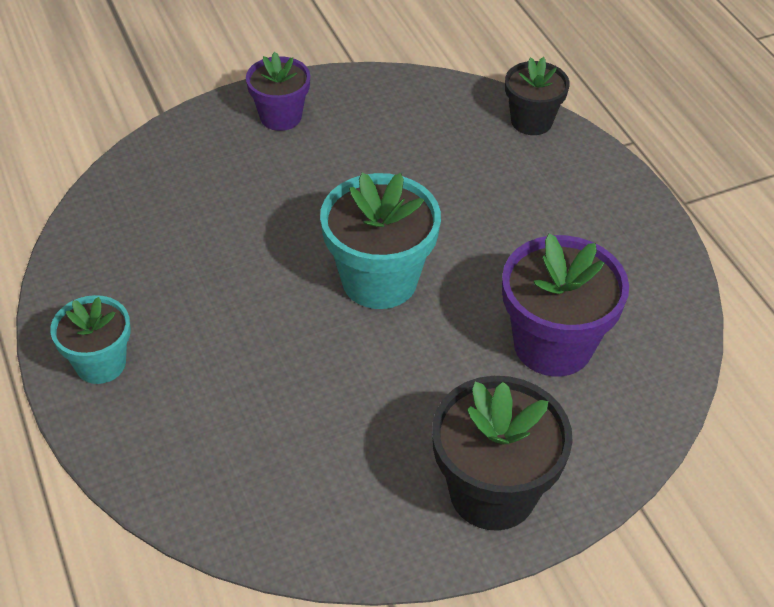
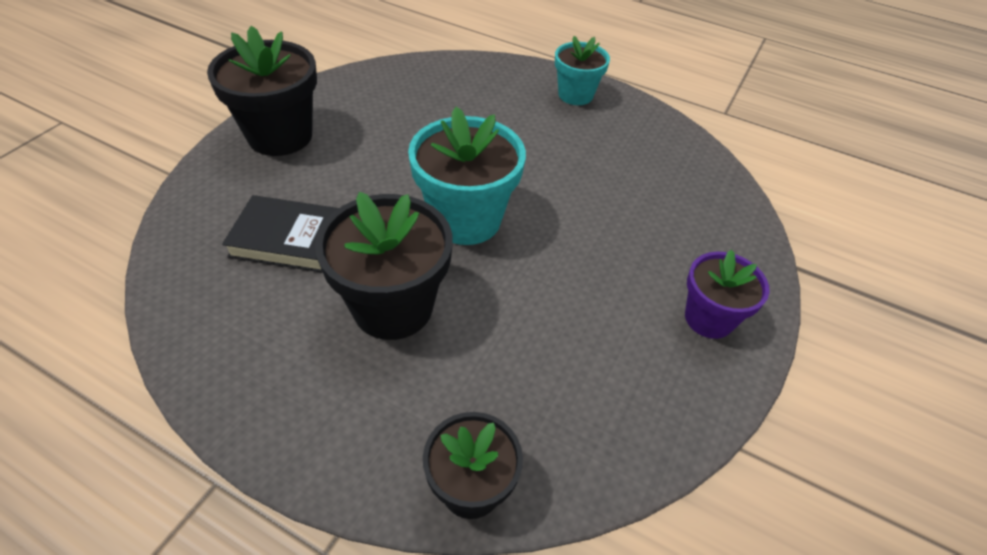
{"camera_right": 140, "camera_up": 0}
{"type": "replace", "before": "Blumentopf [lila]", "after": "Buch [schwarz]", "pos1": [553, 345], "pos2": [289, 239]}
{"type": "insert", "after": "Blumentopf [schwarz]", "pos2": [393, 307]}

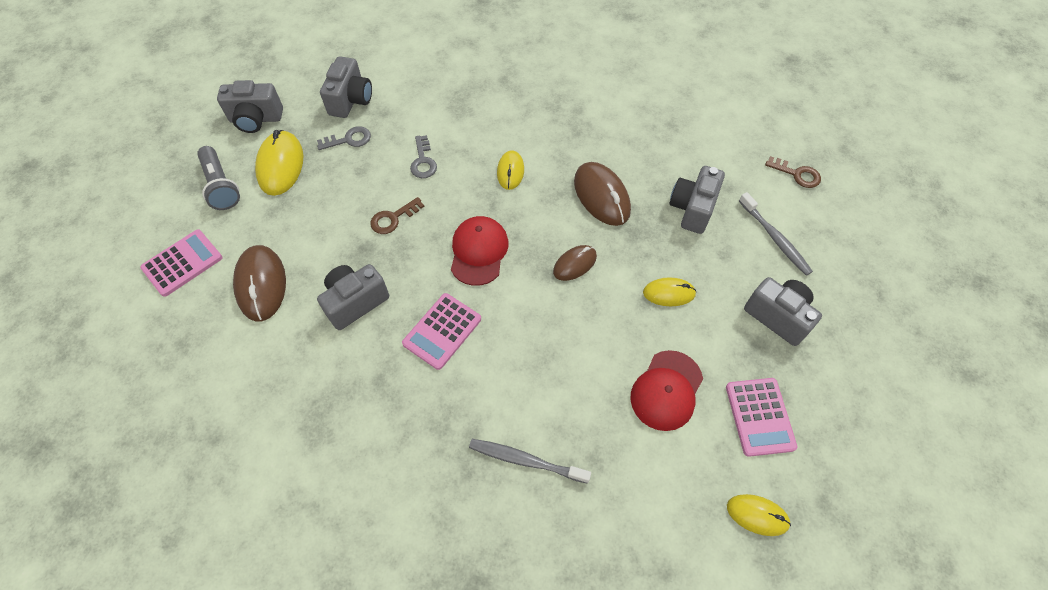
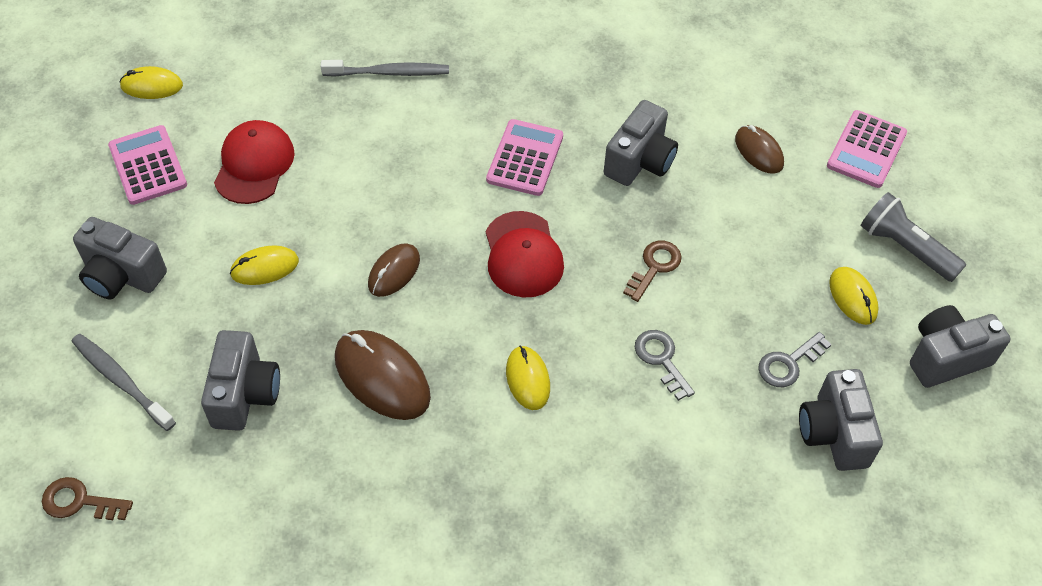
{"camera_right": 160, "camera_up": -5}
{"type": "resize", "before": "Computermaus [gelb]", "pos1": [280, 165], "pos2": [853, 297], "scale": 0.6}
{"type": "resize", "before": "Computermaus [braun]", "pos1": [261, 284], "pos2": [758, 152], "scale": 0.6}

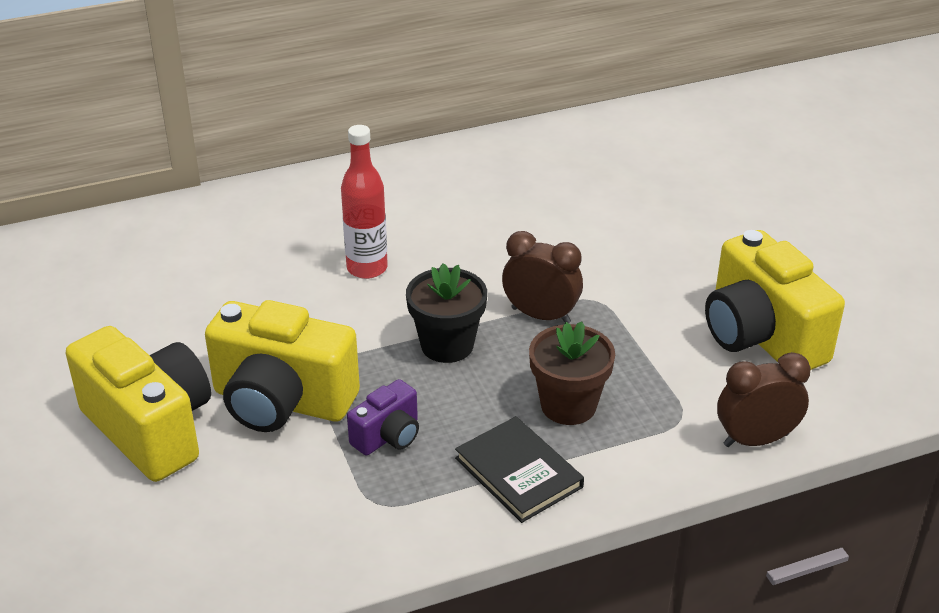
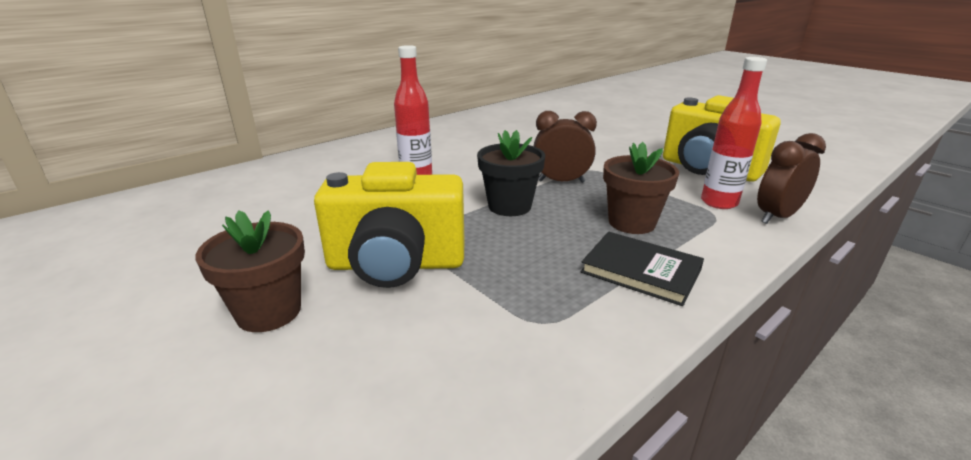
{"camera_right": -20, "camera_up": -10}
{"type": "replace", "before": "Kamera [gelb]", "after": "Blumentopf [braun]", "pos1": [150, 428], "pos2": [269, 312]}
{"type": "delete", "before": "Kamera [lila]", "pos1": [388, 436]}
{"type": "insert", "after": "Flasche [rot]", "pos2": [719, 202]}

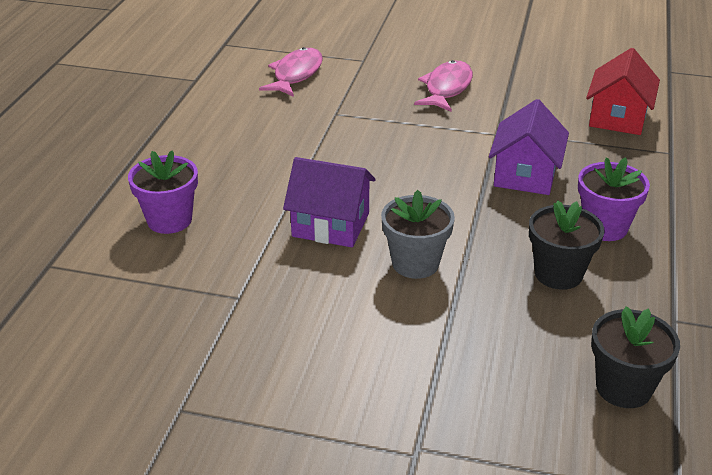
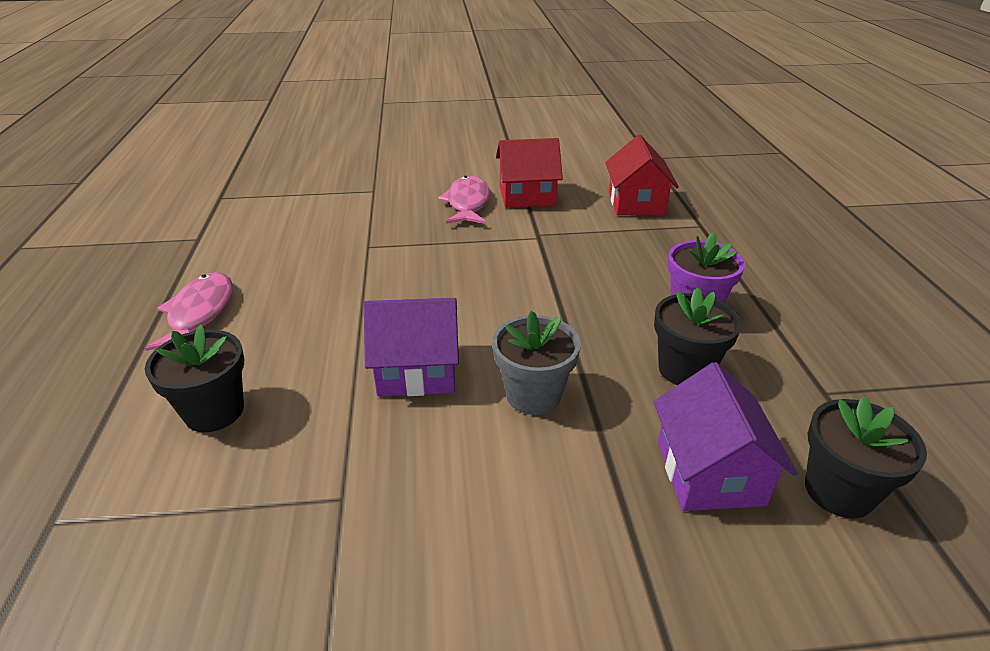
{"camera_right": -20, "camera_up": 0}
{"type": "move", "before": "Fisch [rosa]", "pos1": [296, 74], "pos2": [199, 313]}
{"type": "move", "before": "Haus [lila]", "pos1": [525, 175], "pos2": [709, 472]}
{"type": "recolor", "before": "Blumentopf [lila]", "after": "Blumentopf [schwarz]", "pos1": [169, 220], "pos2": [214, 411]}
{"type": "insert", "after": "Haus [rot]", "pos2": [527, 196]}

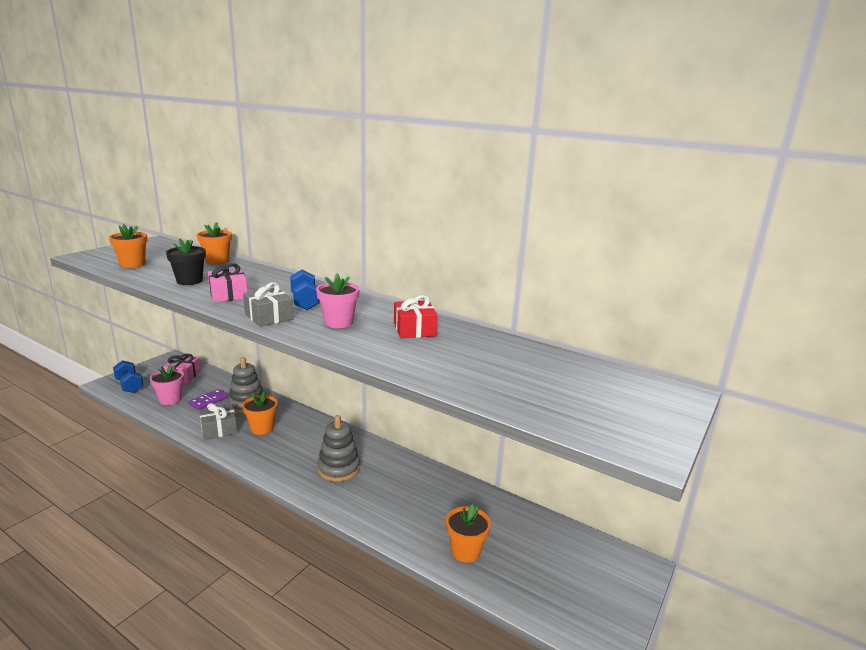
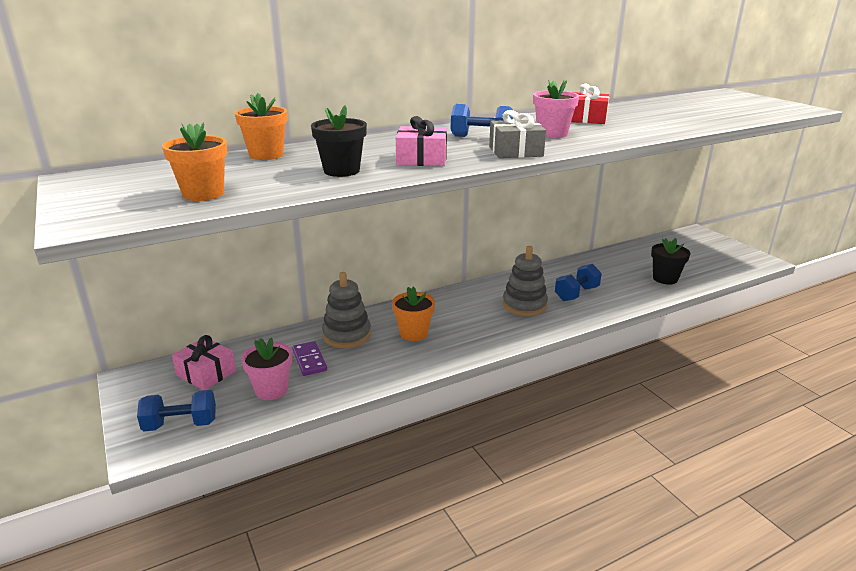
{"camera_right": -60, "camera_up": 5}
{"type": "delete", "before": "Geschenk [grau]", "pos1": [219, 429]}
{"type": "recolor", "before": "Blumentopf [orange]", "after": "Blumentopf [schwarz]", "pos1": [465, 551], "pos2": [665, 279]}
{"type": "insert", "after": "Hantel [blau]", "pos2": [576, 294]}

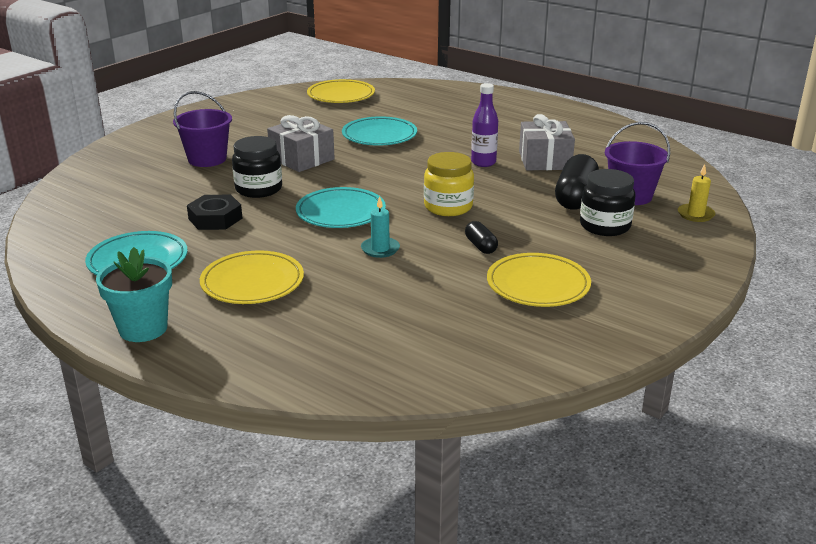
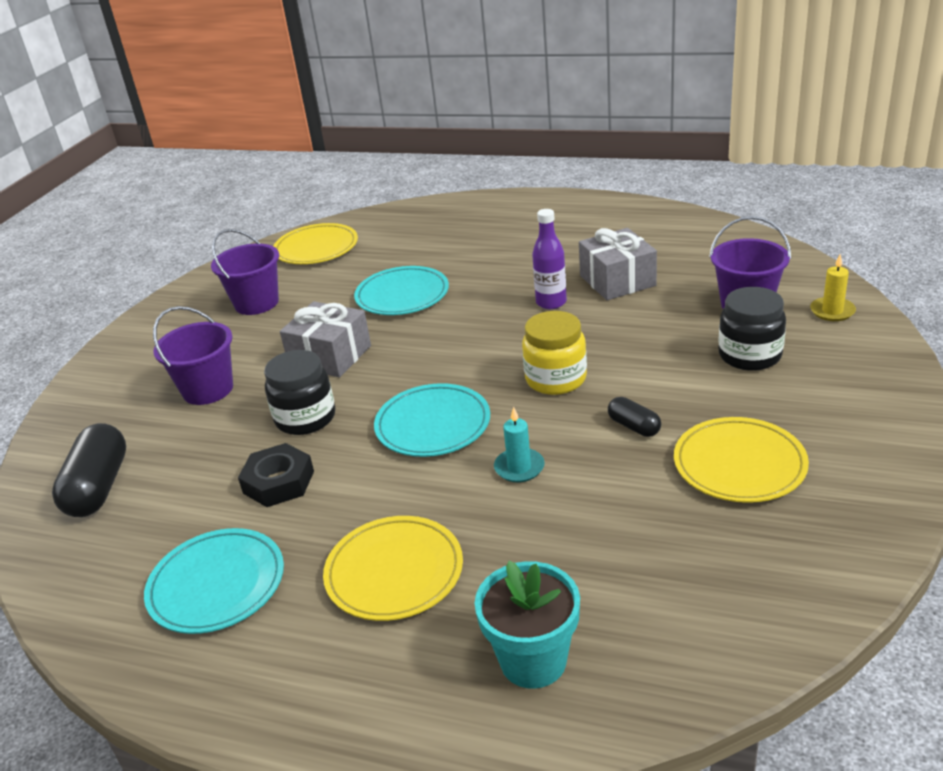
{"camera_right": -15, "camera_up": 5}
{"type": "move", "before": "Kapsel [schwarz]", "pos1": [575, 197], "pos2": [98, 487]}
{"type": "move", "before": "Blumentopf [türkis]", "pos1": [143, 328], "pos2": [533, 660]}
{"type": "insert", "after": "Eimer [lila]", "pos2": [256, 303]}

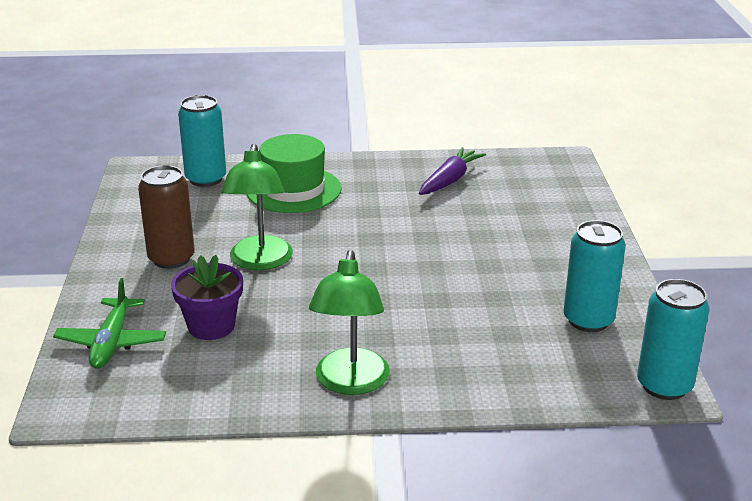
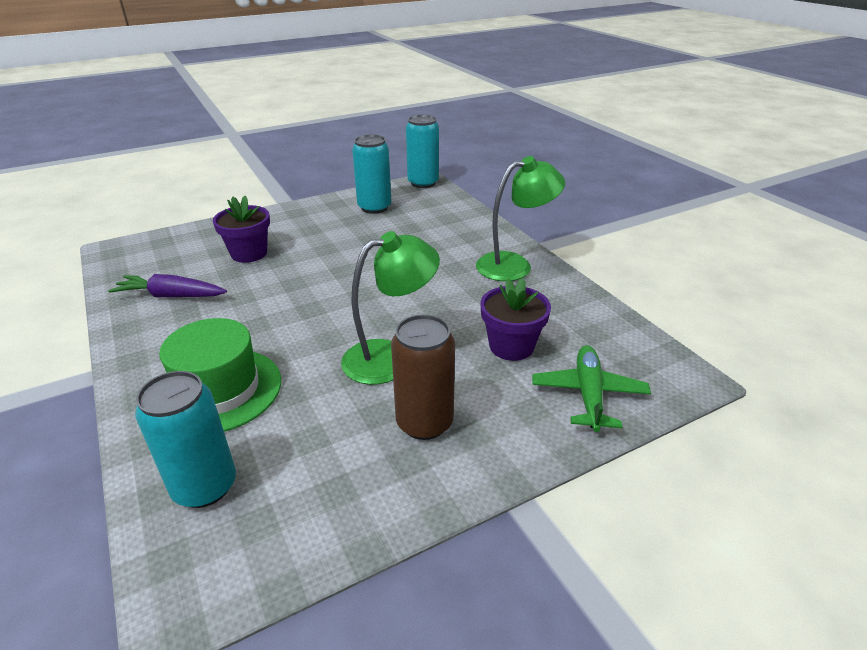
{"camera_right": -115, "camera_up": 5}
{"type": "rotate", "before": "Flugzeug [grün]", "pos1": [111, 342], "pos2": [588, 394], "turn": -60}
{"type": "insert", "after": "Blumentopf [lila]", "pos2": [249, 253]}

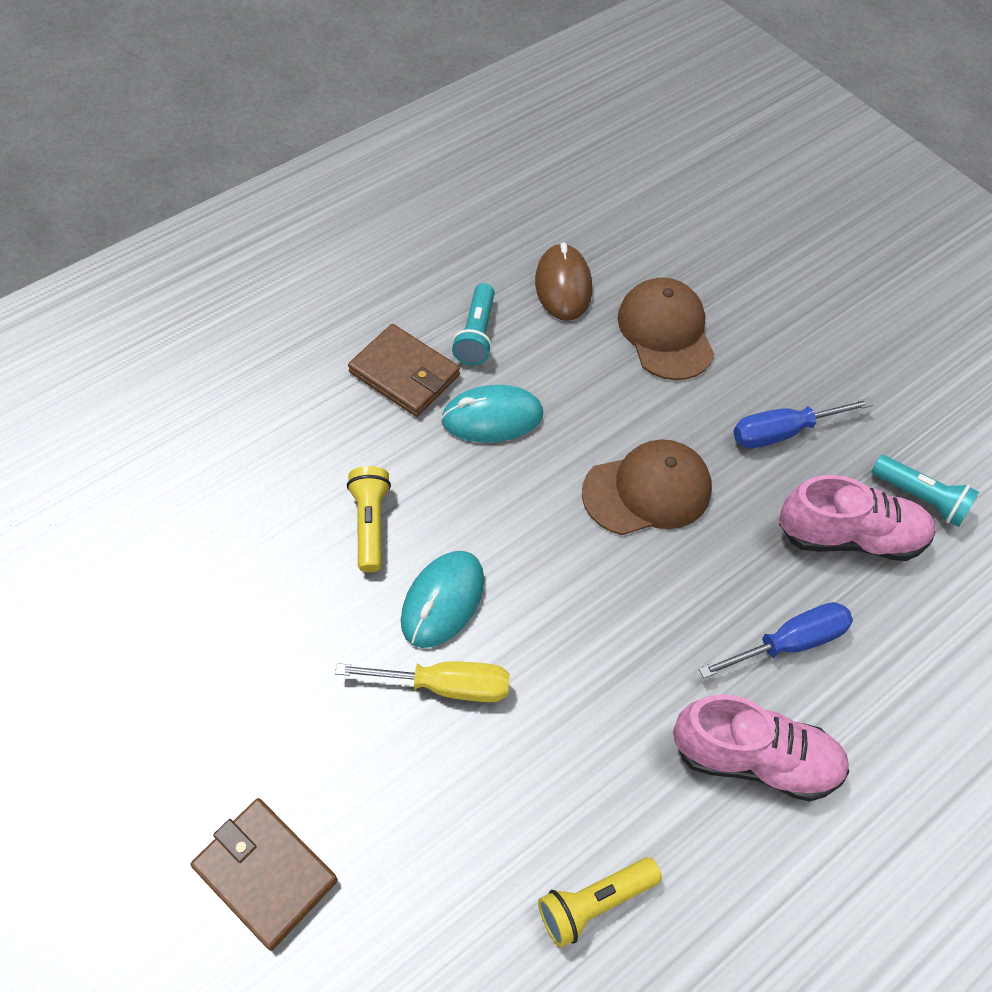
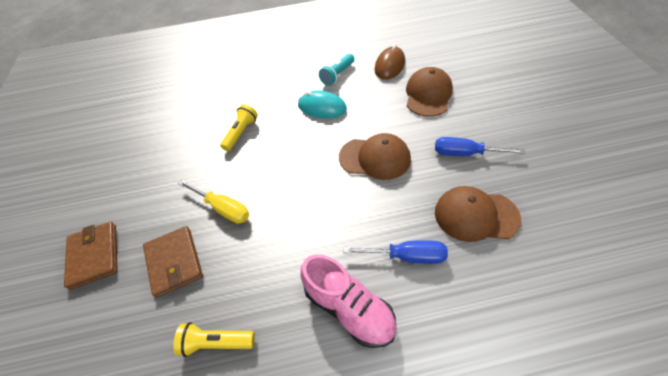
{"camera_right": 35, "camera_up": -5}
{"type": "move", "before": "Geldbörse [braun]", "pos1": [404, 374], "pos2": [174, 262]}
{"type": "delete", "before": "Taschenlampe [türkis]", "pos1": [921, 498]}
{"type": "replace", "before": "Schuh [rosa]", "after": "Kappe [braun]", "pos1": [849, 537], "pos2": [476, 215]}
{"type": "delete", "before": "Computermaus [türkis]", "pos1": [443, 601]}

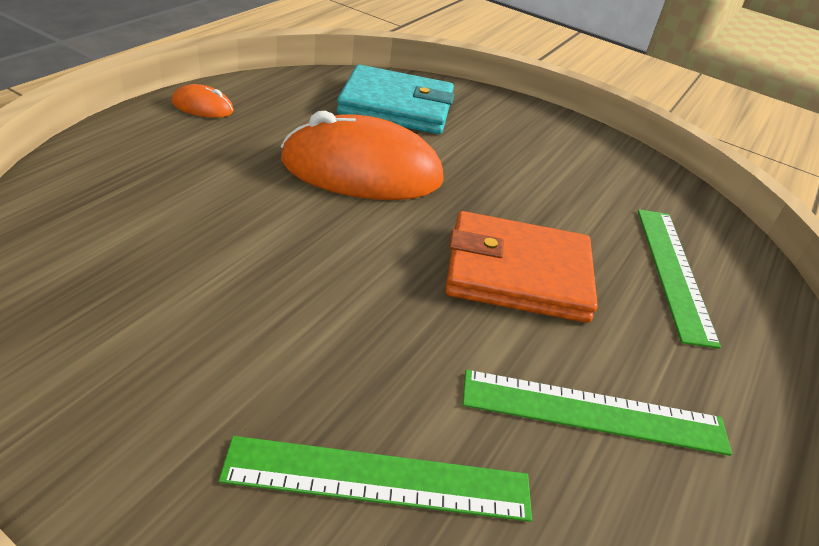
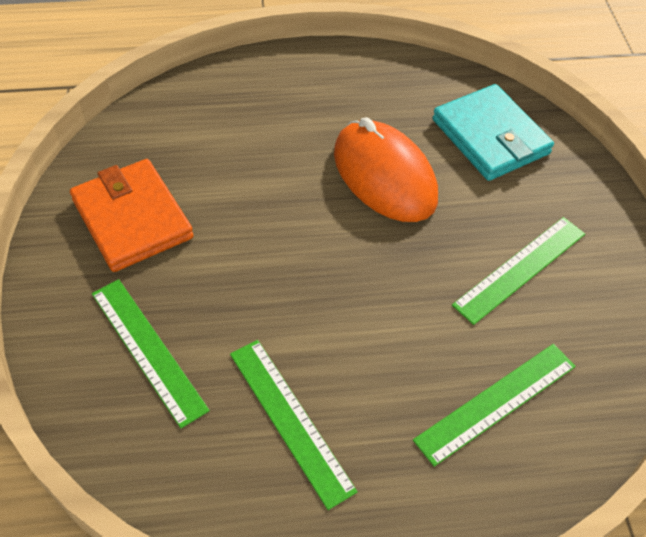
{"camera_right": 55, "camera_up": 15}
{"type": "delete", "before": "Computermaus [orange]", "pos1": [202, 107]}
{"type": "move", "before": "Geldbörse [orange]", "pos1": [518, 273], "pos2": [132, 219]}
{"type": "insert", "after": "Lineal [grün]", "pos2": [520, 268]}

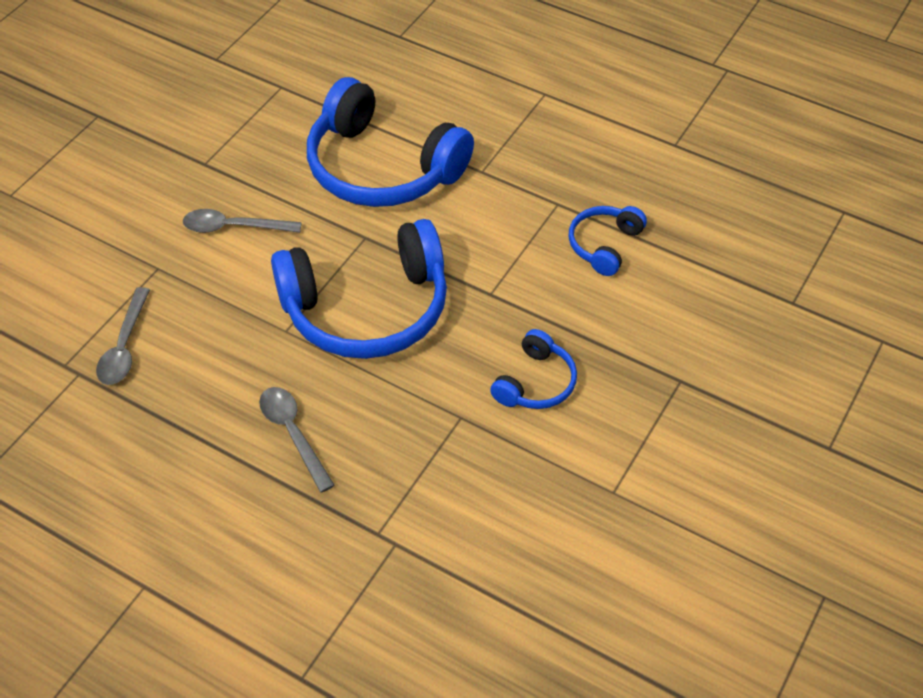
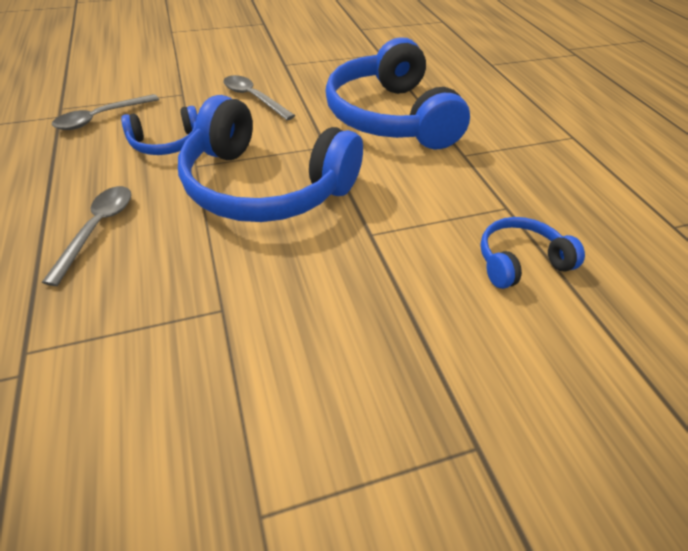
{"camera_right": 40, "camera_up": -5}
{"type": "move", "before": "Kopfhörer [blau]", "pos1": [535, 382], "pos2": [166, 143]}

